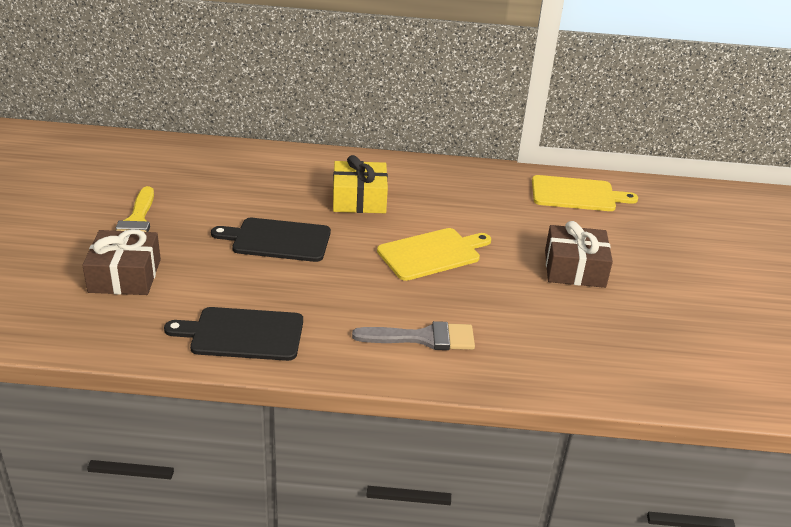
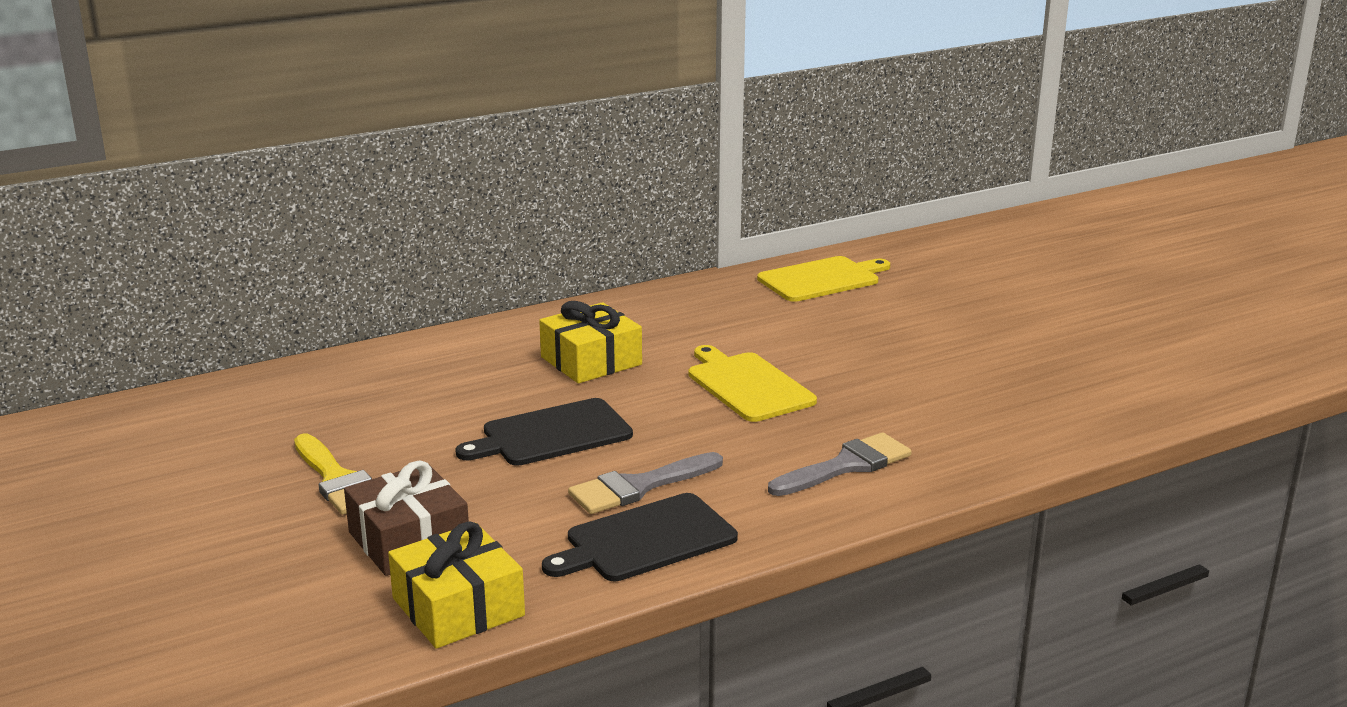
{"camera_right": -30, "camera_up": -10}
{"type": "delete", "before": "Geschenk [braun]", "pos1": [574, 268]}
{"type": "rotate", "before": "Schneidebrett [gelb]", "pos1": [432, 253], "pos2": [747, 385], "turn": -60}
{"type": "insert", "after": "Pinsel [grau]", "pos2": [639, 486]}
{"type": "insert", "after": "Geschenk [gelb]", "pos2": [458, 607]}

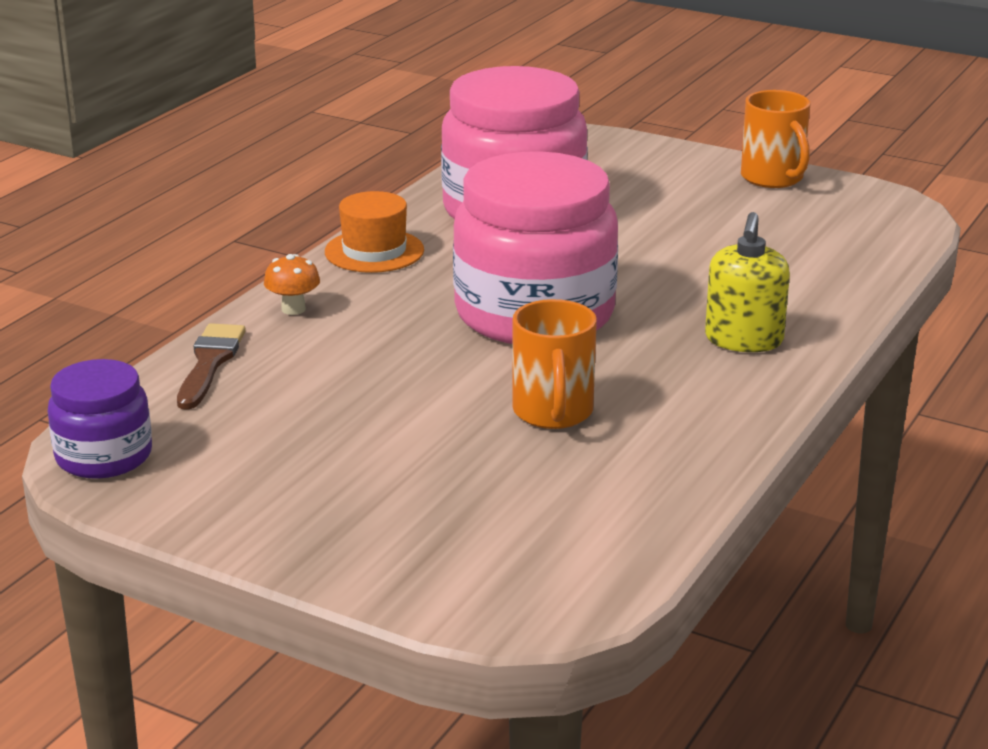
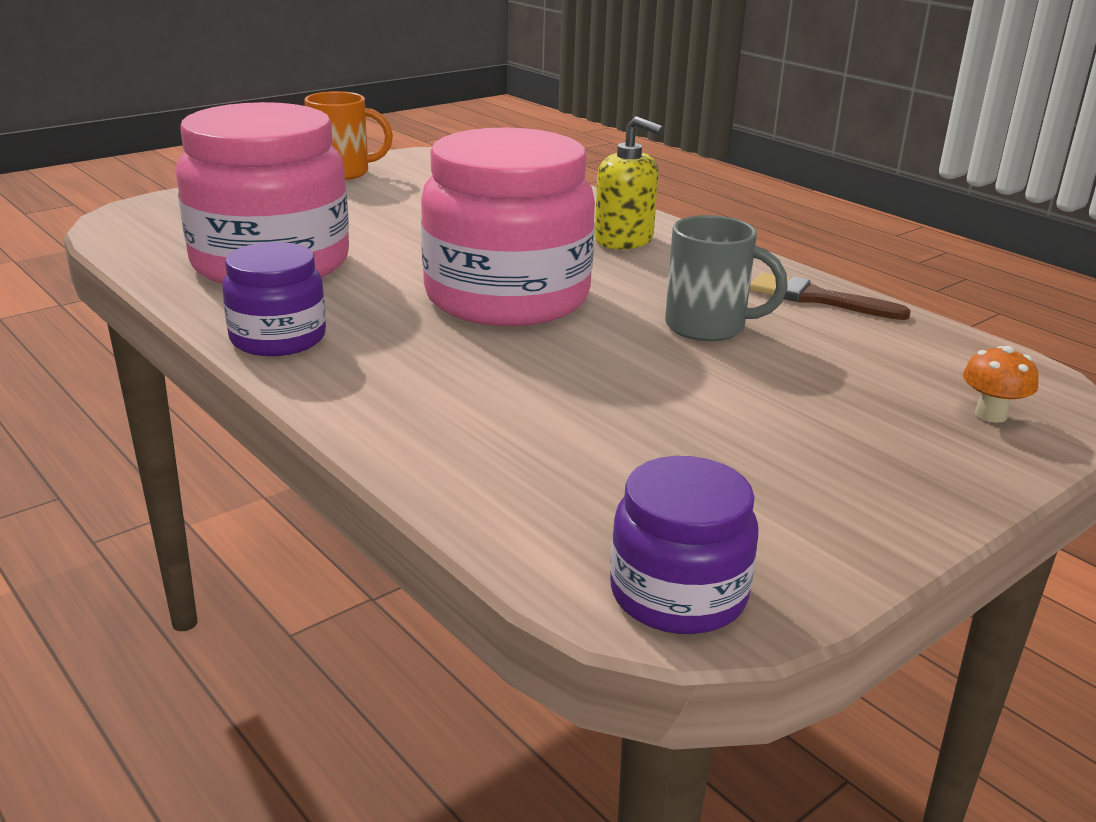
{"camera_right": -70, "camera_up": 0}
{"type": "replace", "before": "Hut [orange]", "after": "Einmachglas [lila]", "pos1": [374, 251], "pos2": [278, 338]}
{"type": "move", "before": "Pilz [orange]", "pos1": [293, 309], "pos2": [991, 415]}
{"type": "recolor", "before": "Tasse [orange]", "after": "Tasse [grau]", "pos1": [553, 413], "pos2": [708, 327]}
{"type": "move", "before": "Pinsel [braun]", "pos1": [210, 363], "pos2": [818, 299]}

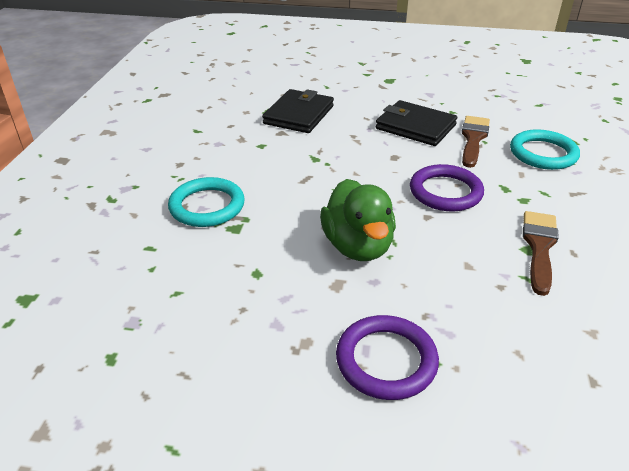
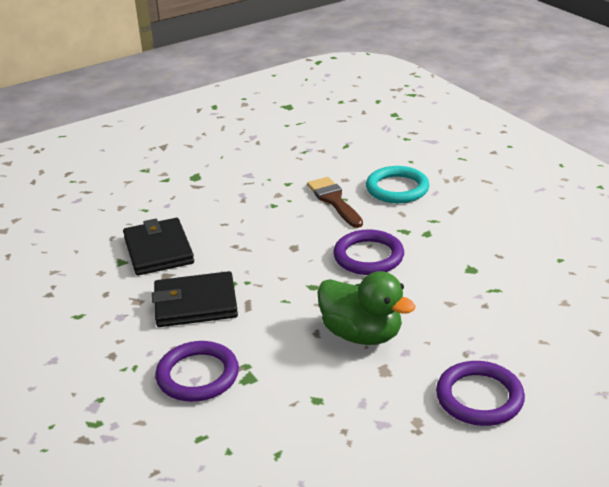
{"camera_right": -40, "camera_up": -5}
{"type": "move", "before": "Geldbörse [schwarz]", "pos1": [415, 127], "pos2": [195, 304]}
{"type": "recolor", "before": "Ring [türkis]", "after": "Ring [lila]", "pos1": [207, 206], "pos2": [197, 375]}
{"type": "delete", "before": "Pinsel [braun]", "pos1": [539, 247]}

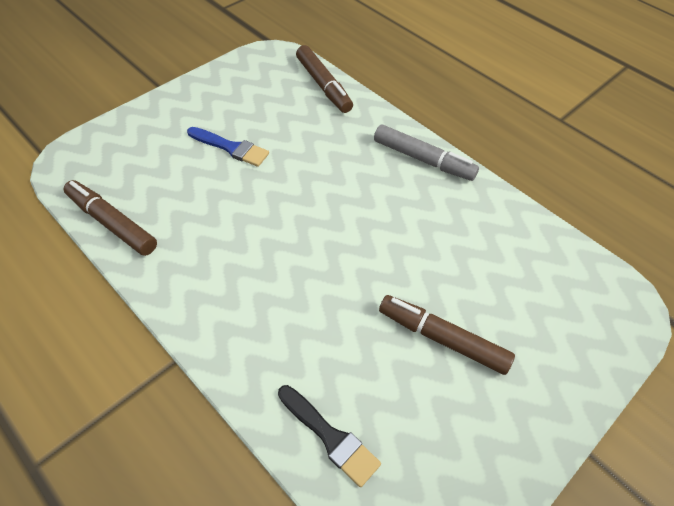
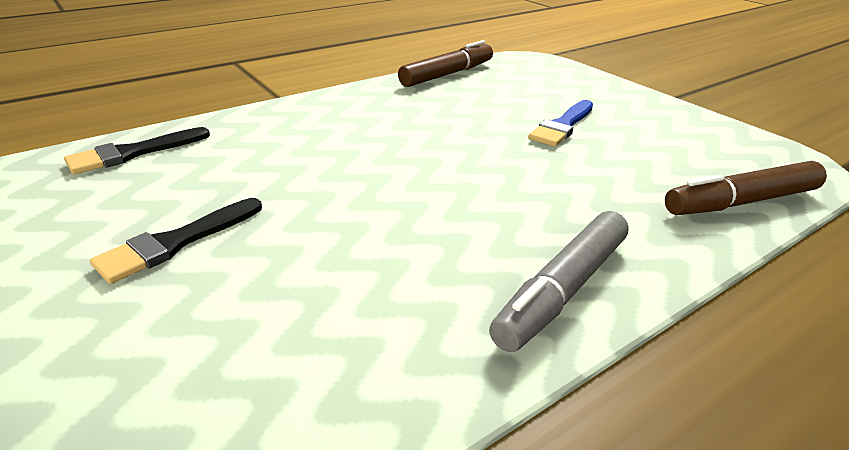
{"camera_right": 100, "camera_up": -20}
{"type": "replace", "before": "Filzstift [braun]", "after": "Pinsel [schwarz]", "pos1": [442, 339], "pos2": [176, 242]}

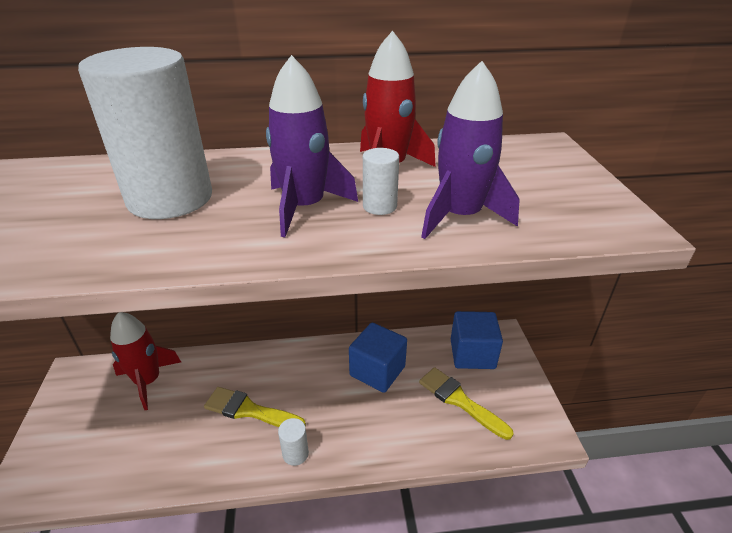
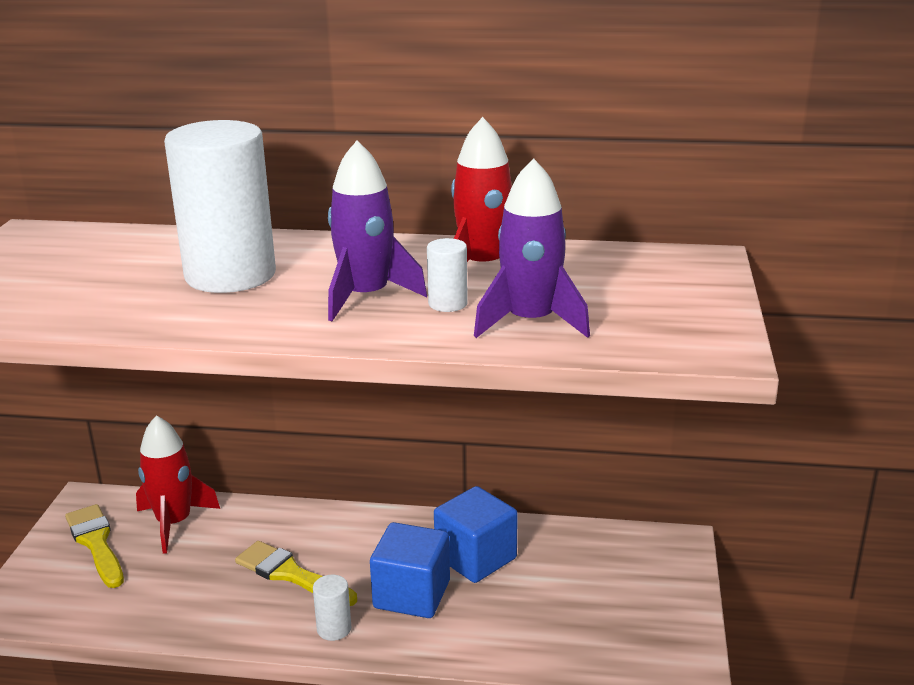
{"camera_right": 15, "camera_up": -10}
{"type": "move", "before": "Kubus [blau]", "pos1": [472, 354], "pos2": [412, 594]}
{"type": "move", "before": "Pinsel [gelb]", "pos1": [459, 400], "pos2": [96, 543]}

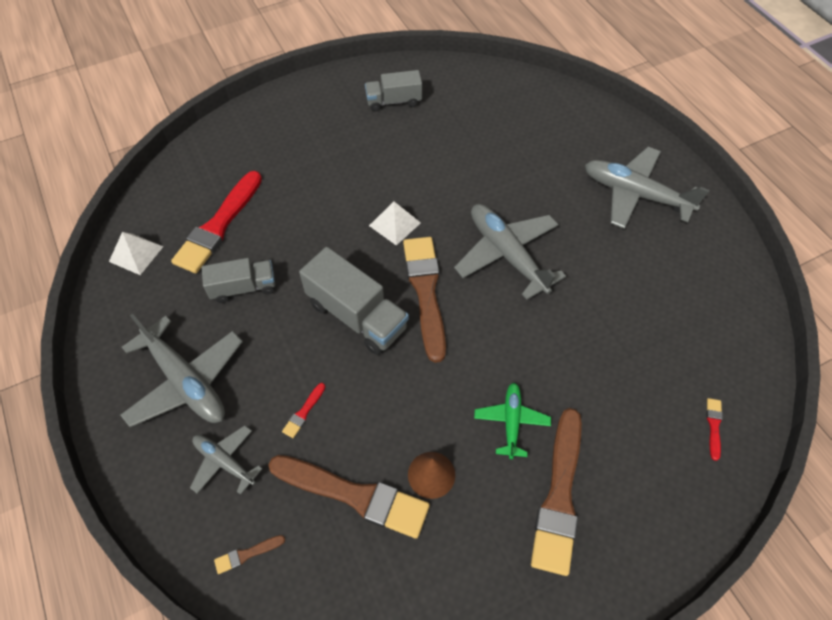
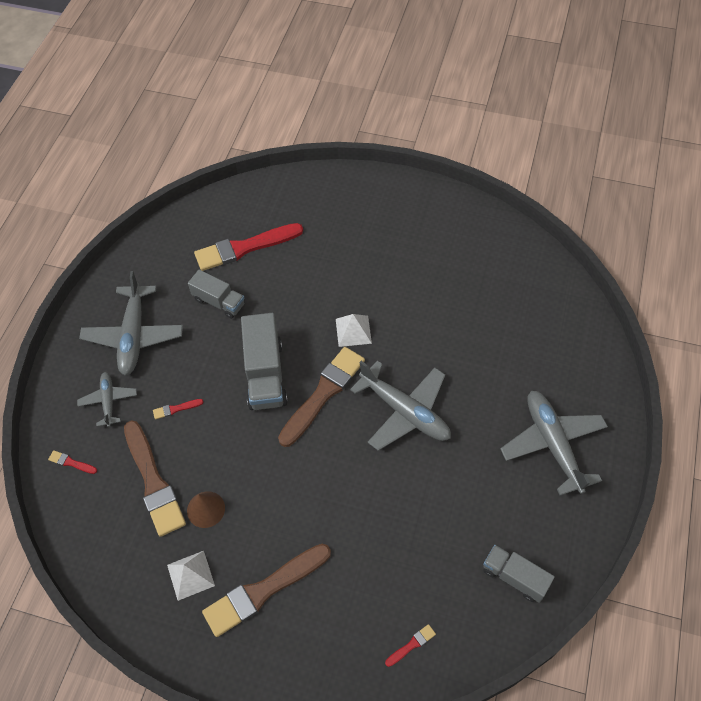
{"camera_right": 45, "camera_up": 0}
{"type": "move", "before": "Lastwagen [grau]", "pos1": [394, 101], "pos2": [514, 577]}
{"type": "rotate", "before": "Flugzeug [grau]", "pos1": [506, 254], "pos2": [405, 412], "turn": 120}
{"type": "move", "before": "Pyramide [weiß]", "pos1": [136, 254], "pos2": [190, 575]}
{"type": "delete", "before": "Flugzeug [grün]", "pos1": [511, 421]}
{"type": "recolor", "before": "Pinsel [braun]", "after": "Pinsel [rot]", "pos1": [247, 554], "pos2": [71, 463]}

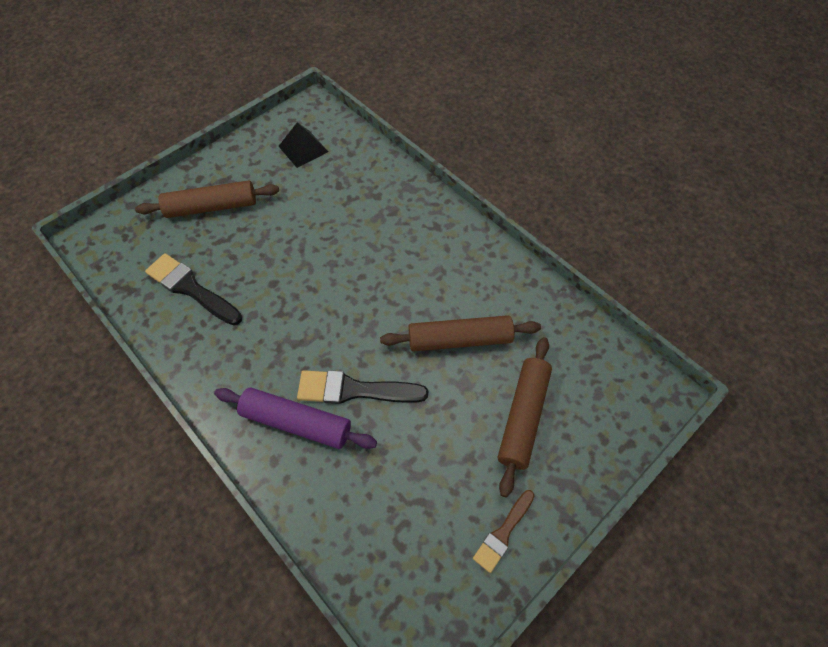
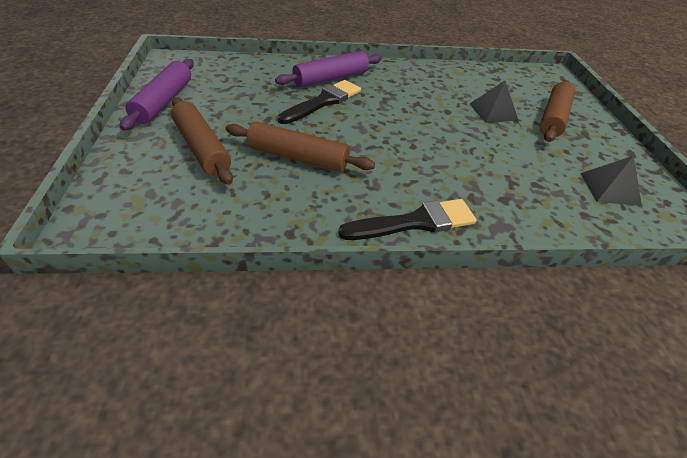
{"camera_right": 125, "camera_up": -15}
{"type": "move", "before": "Pinsel [schwarz]", "pos1": [191, 288], "pos2": [415, 222]}
{"type": "rotate", "before": "Nudelholz [braun]", "pos1": [459, 339], "pos2": [298, 157], "turn": 75}
{"type": "replace", "before": "Pinsel [braun]", "after": "Nudelholz [lila]", "pos1": [503, 533], "pos2": [164, 101]}
{"type": "insert", "after": "Pyramide [schwarz]", "pos2": [493, 111]}

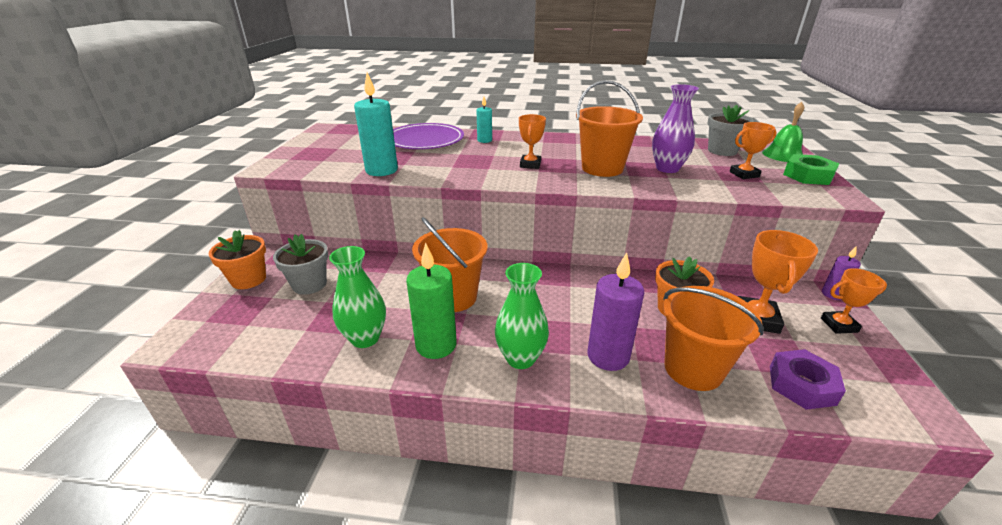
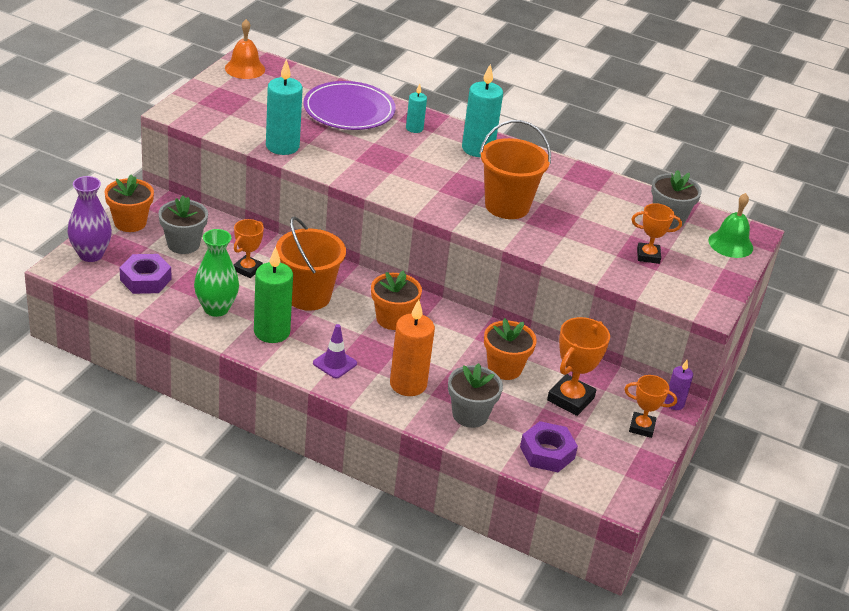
{"camera_right": 15, "camera_up": 5}
{"type": "move", "before": "Vase [lila]", "pos1": [667, 168], "pos2": [91, 254]}
{"type": "move", "before": "Pokal [orange]", "pos1": [530, 164], "pos2": [247, 269]}
{"type": "delete", "before": "Sechskantmutter [grün]", "pos1": [808, 176]}
{"type": "recolor", "before": "Kerze [lila]", "after": "Kerze [orange]", "pos1": [608, 356], "pos2": [408, 384]}
{"type": "replace", "before": "Vase [grün]", "after": "Leitkegel [lila]", "pos1": [520, 358], "pos2": [334, 363]}
{"type": "replace", "before": "Eimer [orange]", "after": "Blumentopf [grau]", "pos1": [693, 369], "pos2": [470, 415]}
{"type": "insert", "after": "Glocke [orange]", "pos2": [245, 68]}
{"type": "insert", "after": "Kerze [türkis]", "pos2": [478, 149]}
{"type": "insert", "after": "Sechskantmutter [lila]", "pos2": [145, 279]}
{"type": "insert", "after": "Blumentopf [orange]", "pos2": [393, 319]}

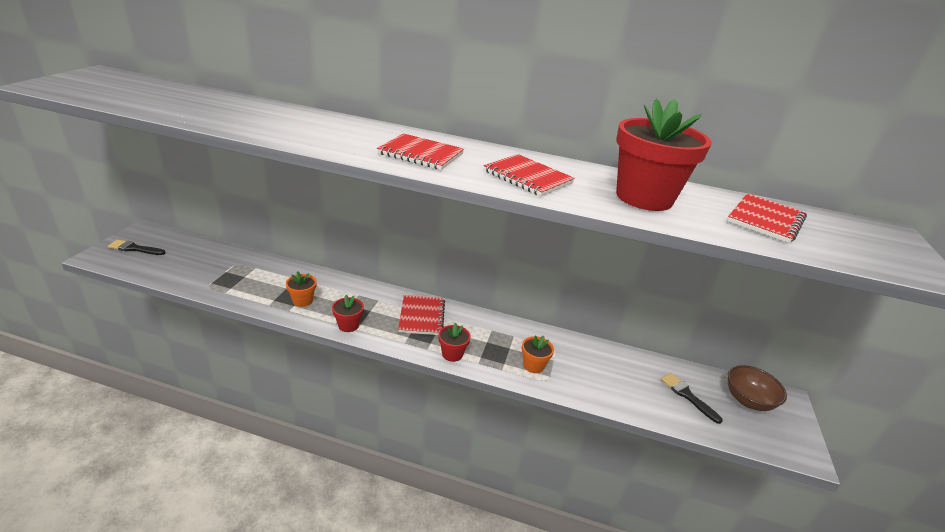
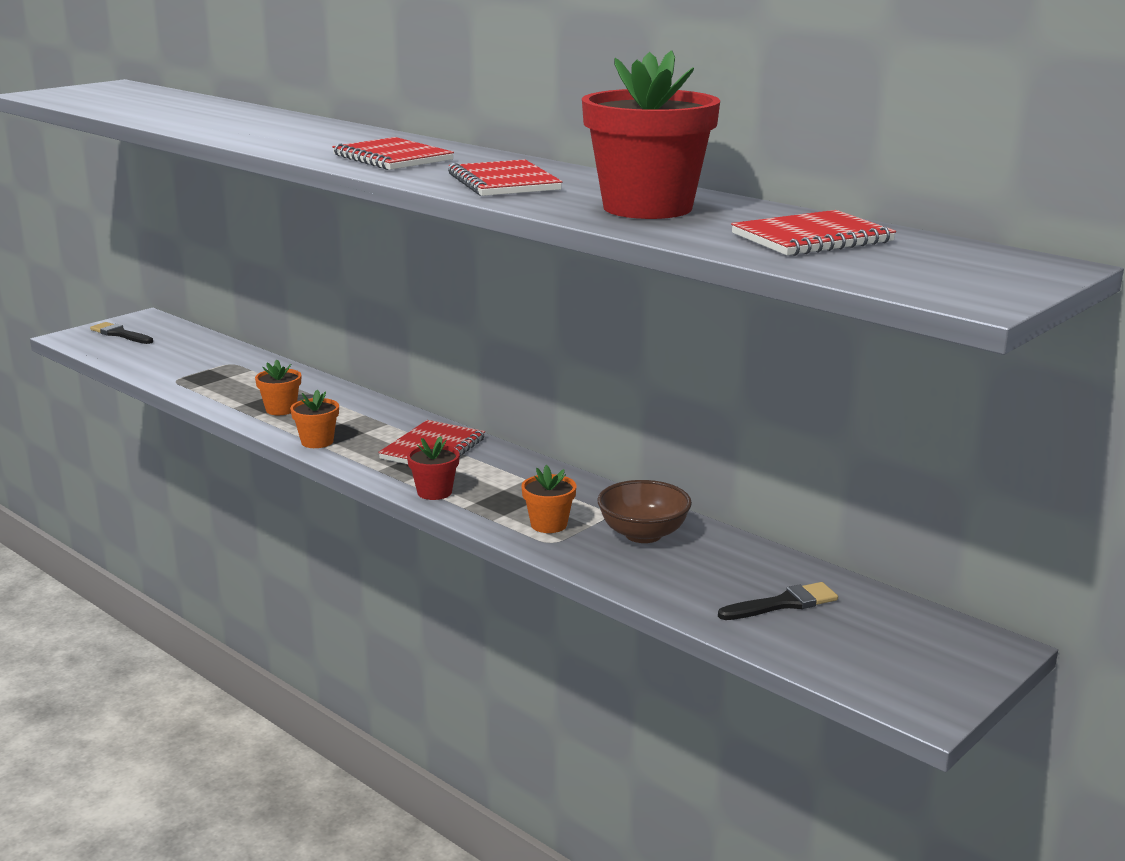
{"camera_right": 30, "camera_up": -10}
{"type": "recolor", "before": "Blumentopf [rot]", "after": "Blumentopf [orange]", "pos1": [348, 325], "pos2": [317, 442]}
{"type": "move", "before": "Schüssel [braun]", "pos1": [748, 400], "pos2": [643, 534]}
{"type": "rotate", "before": "Pinsel [schwarz]", "pos1": [687, 396], "pos2": [783, 603], "turn": 75}

